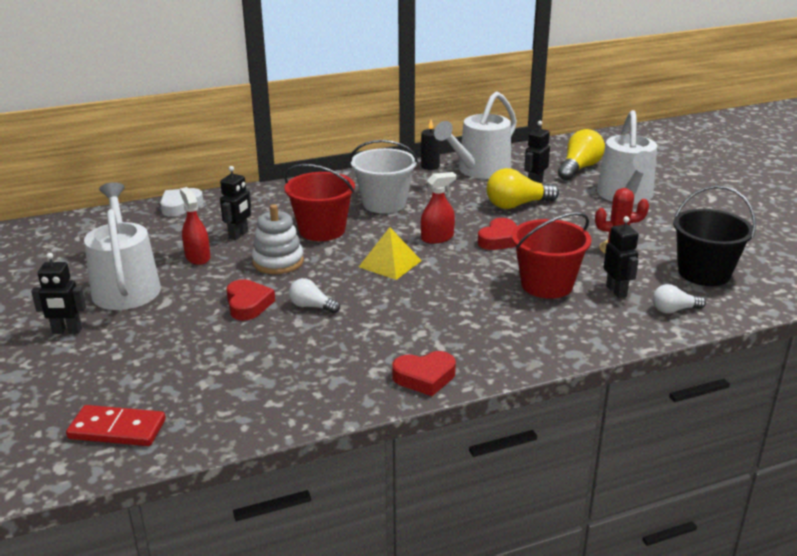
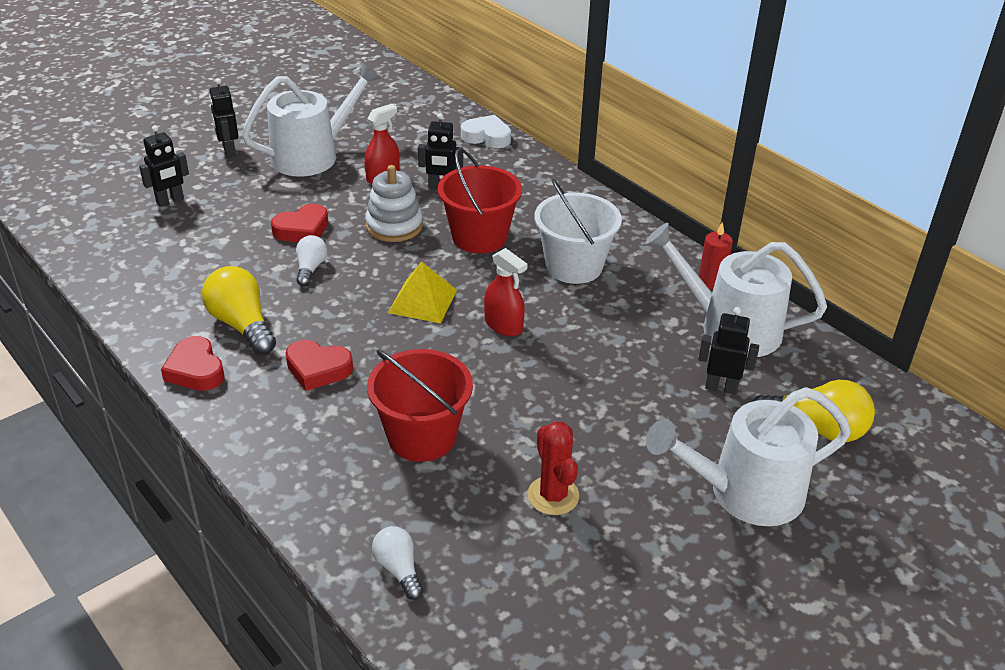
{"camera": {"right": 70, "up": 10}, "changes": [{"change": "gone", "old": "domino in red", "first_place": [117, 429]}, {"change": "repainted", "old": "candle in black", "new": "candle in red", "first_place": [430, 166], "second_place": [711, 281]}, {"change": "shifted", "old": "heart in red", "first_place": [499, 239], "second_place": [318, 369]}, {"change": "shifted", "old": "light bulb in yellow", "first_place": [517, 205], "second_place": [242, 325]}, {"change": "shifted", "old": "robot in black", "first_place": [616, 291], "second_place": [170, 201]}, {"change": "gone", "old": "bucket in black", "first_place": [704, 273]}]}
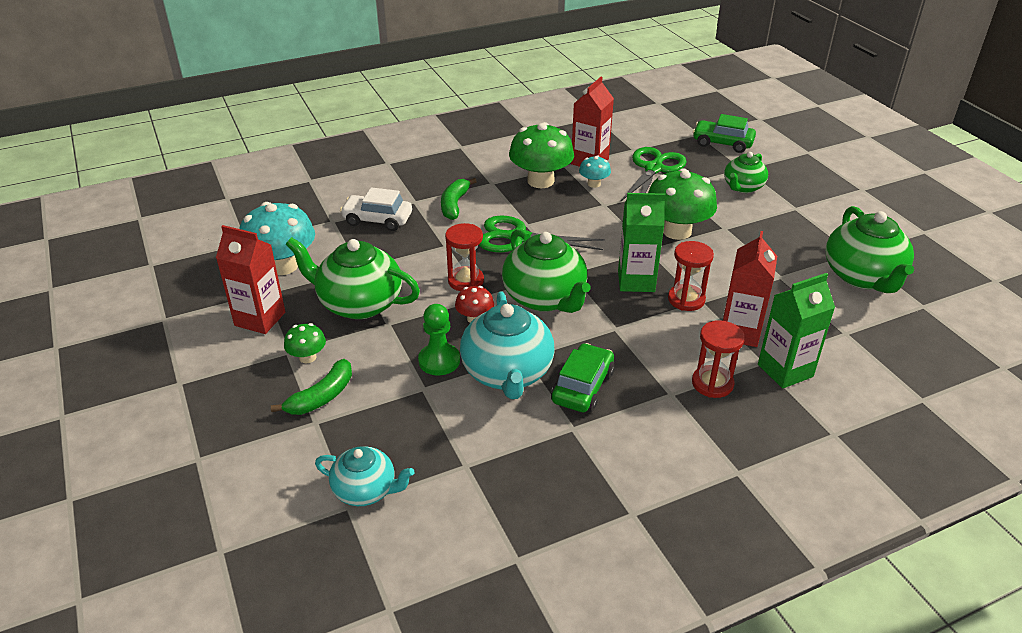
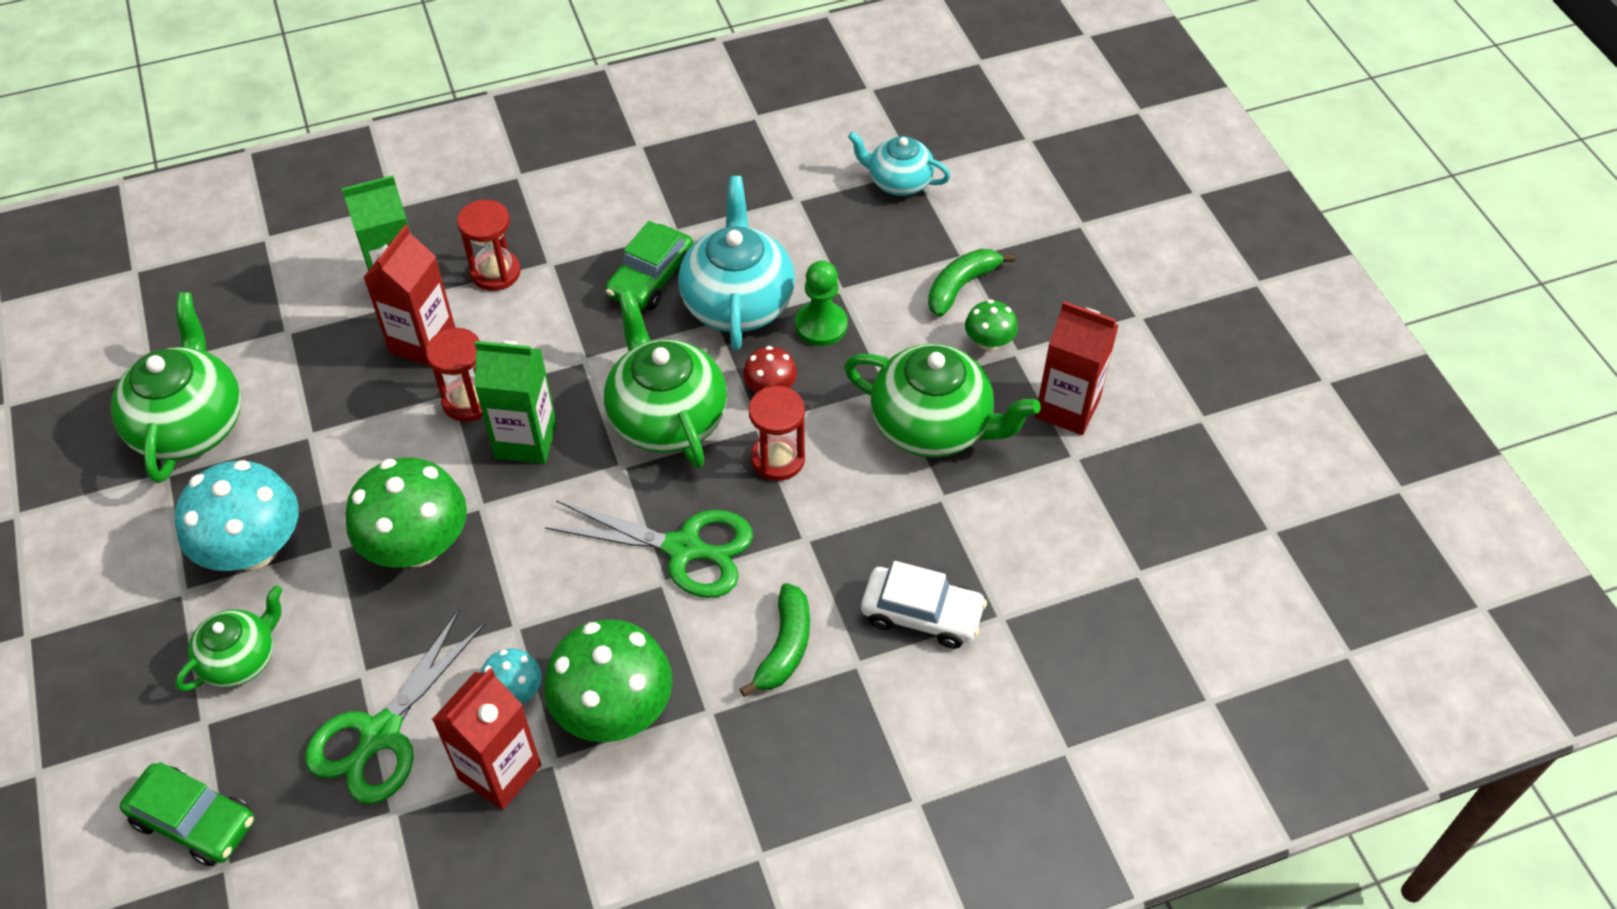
{"camera": {"right": -175, "up": 15}, "changes": [{"change": "shifted", "old": "mushroom in turquoise", "first_place": [283, 266], "second_place": [253, 549]}]}
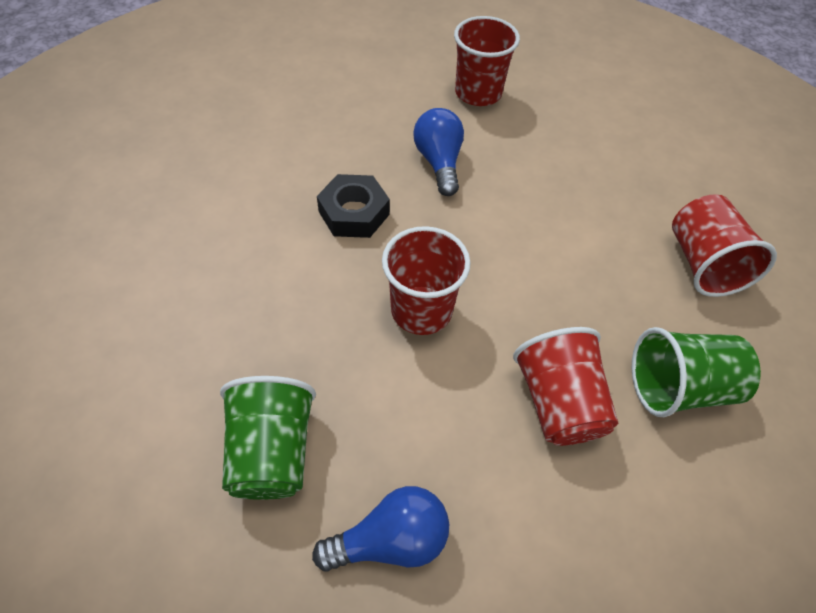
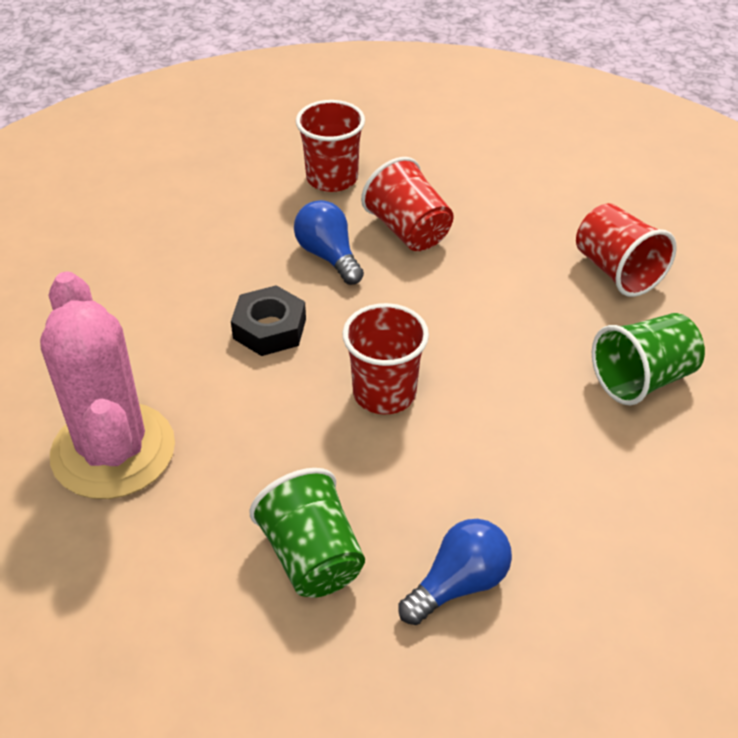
{"camera": {"right": -20, "up": -10}, "changes": [{"change": "shifted", "old": "cup in red", "first_place": [558, 403], "second_place": [408, 231]}, {"change": "new", "new": "cactus in pink", "second_place": [113, 451]}]}
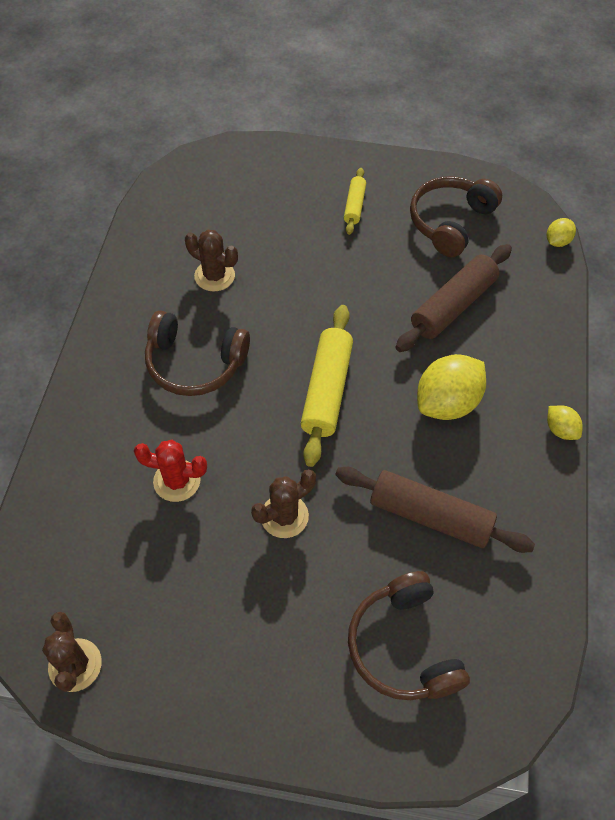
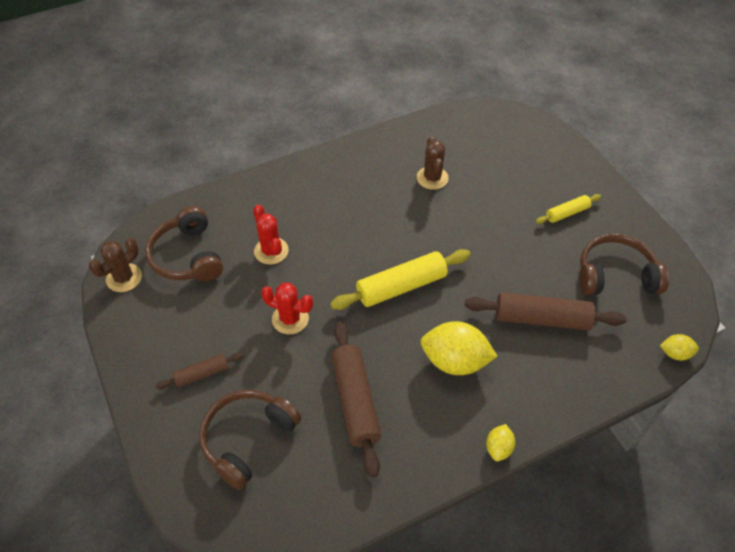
{"camera": {"right": 55, "up": -5}, "changes": [{"change": "shifted", "old": "headphones in brown", "first_place": [195, 363], "second_place": [188, 256]}, {"change": "repainted", "old": "cactus in brown", "new": "cactus in red", "first_place": [284, 516], "second_place": [290, 319]}, {"change": "new", "new": "rolling pin in brown", "second_place": [202, 374]}]}
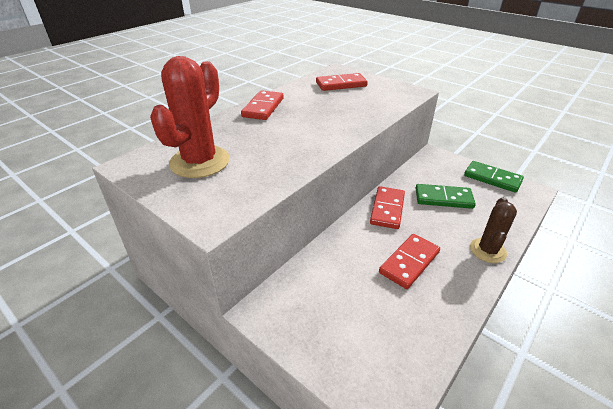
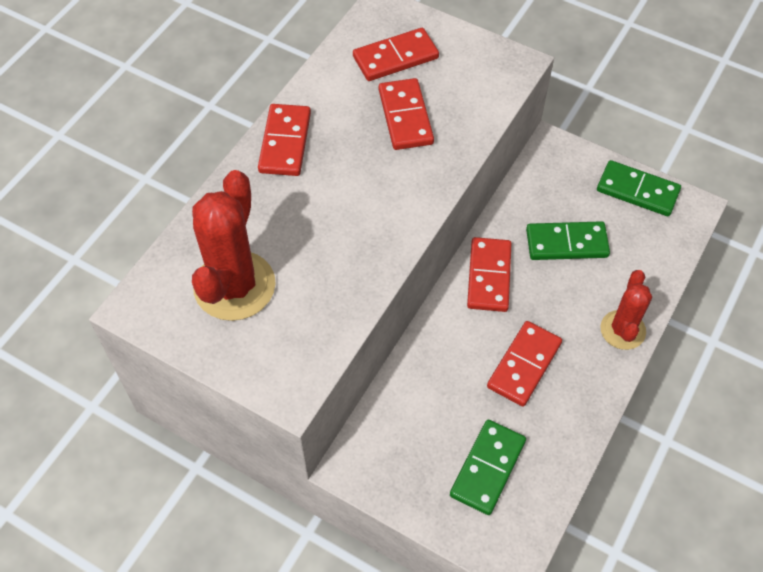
{"camera": {"right": -10, "up": 20}, "changes": [{"change": "repainted", "old": "cactus in brown", "new": "cactus in red", "first_place": [487, 250], "second_place": [622, 330]}, {"change": "new", "new": "domino in red", "second_place": [405, 117]}, {"change": "new", "new": "domino in green", "second_place": [488, 468]}]}
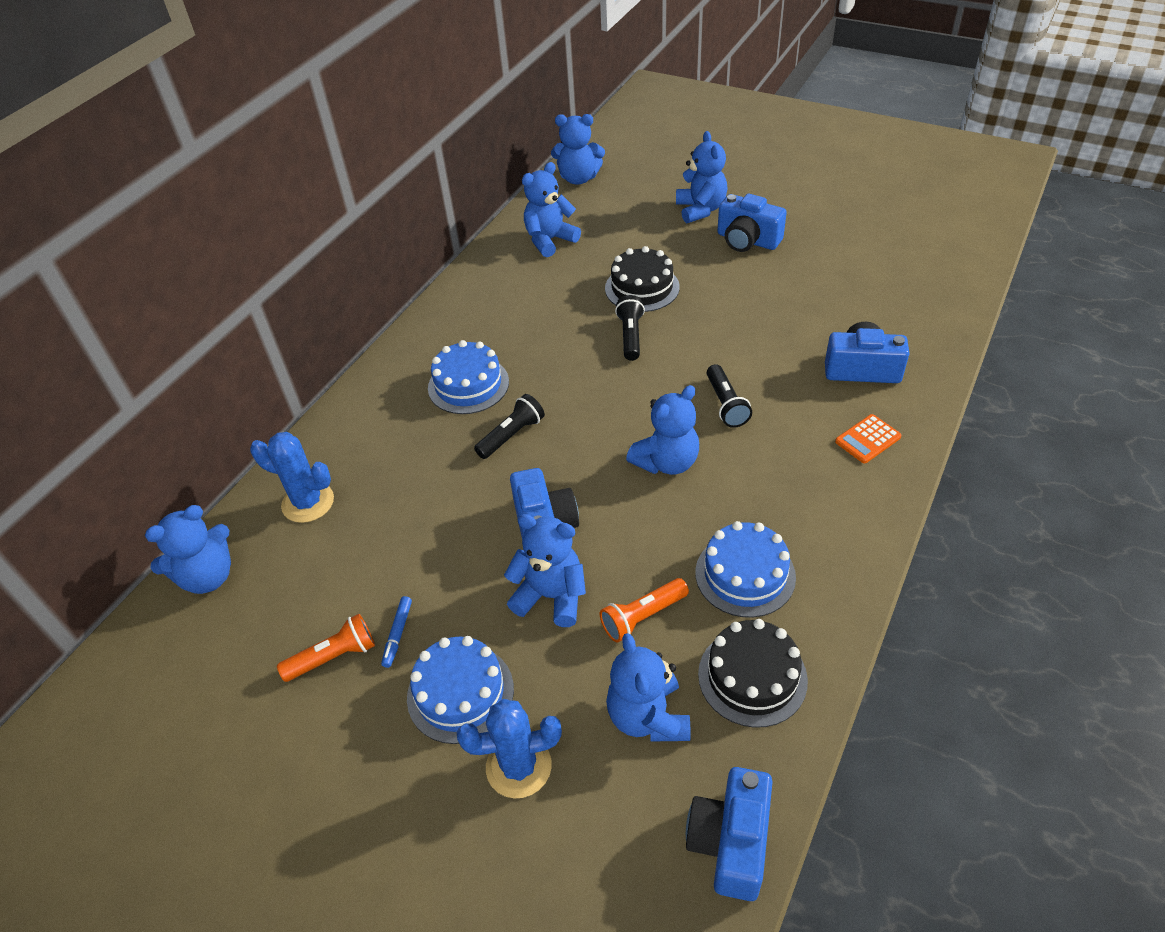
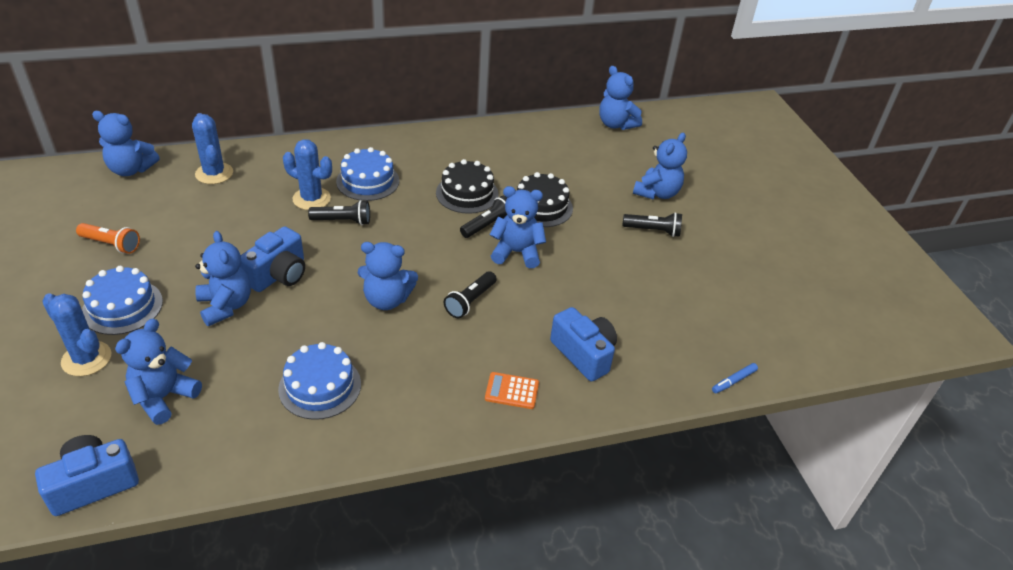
{"camera": {"right": 40, "up": -5}, "changes": [{"change": "shifted", "old": "marker in blue", "first_place": [397, 634], "second_place": [733, 381]}, {"change": "shifted", "old": "teddy bear in blue", "first_place": [549, 240], "second_place": [516, 252]}, {"change": "gone", "old": "flashlight in orange", "first_place": [642, 616]}, {"change": "shifted", "old": "cake in black", "first_place": [752, 677], "second_place": [467, 193]}, {"change": "swapped", "old": "camera in blue", "new": "flashlight in black", "first_place": [747, 240], "second_place": [653, 231]}, {"change": "new", "new": "cactus in blue", "second_place": [311, 199]}]}
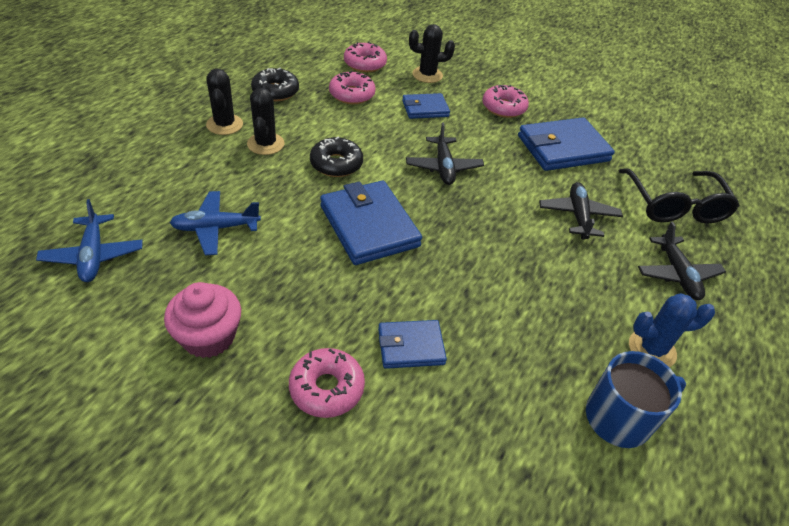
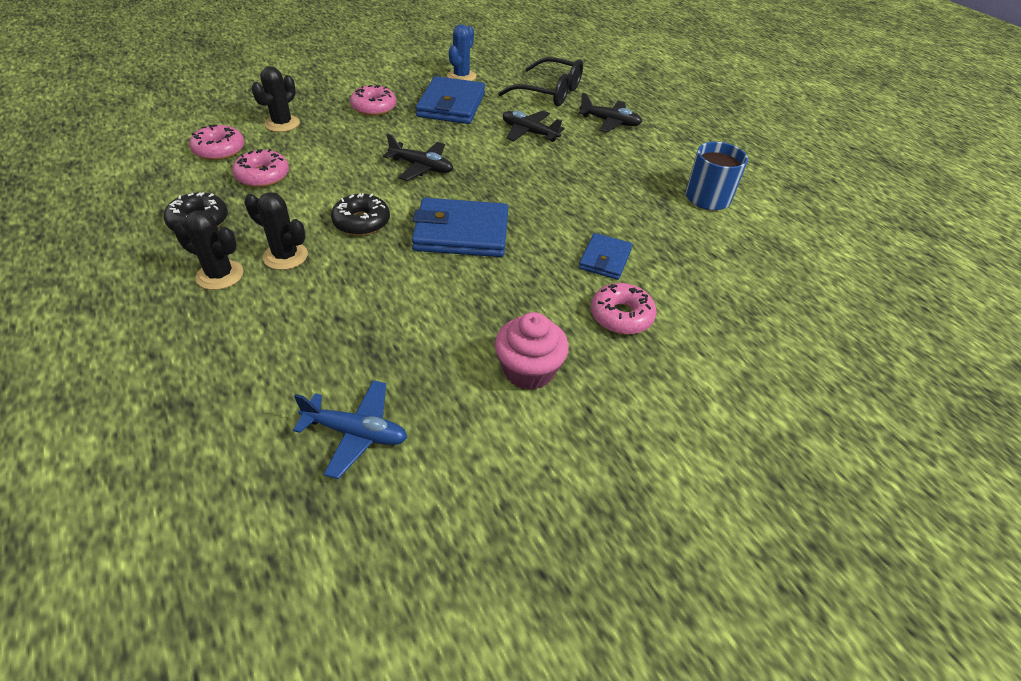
{"camera": {"right": -60, "up": 0}, "changes": [{"change": "gone", "old": "plane in blue", "first_place": [216, 228]}, {"change": "gone", "old": "wallet in blue", "first_place": [425, 109]}, {"change": "shifted", "old": "cactus in blue", "first_place": [652, 349], "second_place": [461, 76]}]}
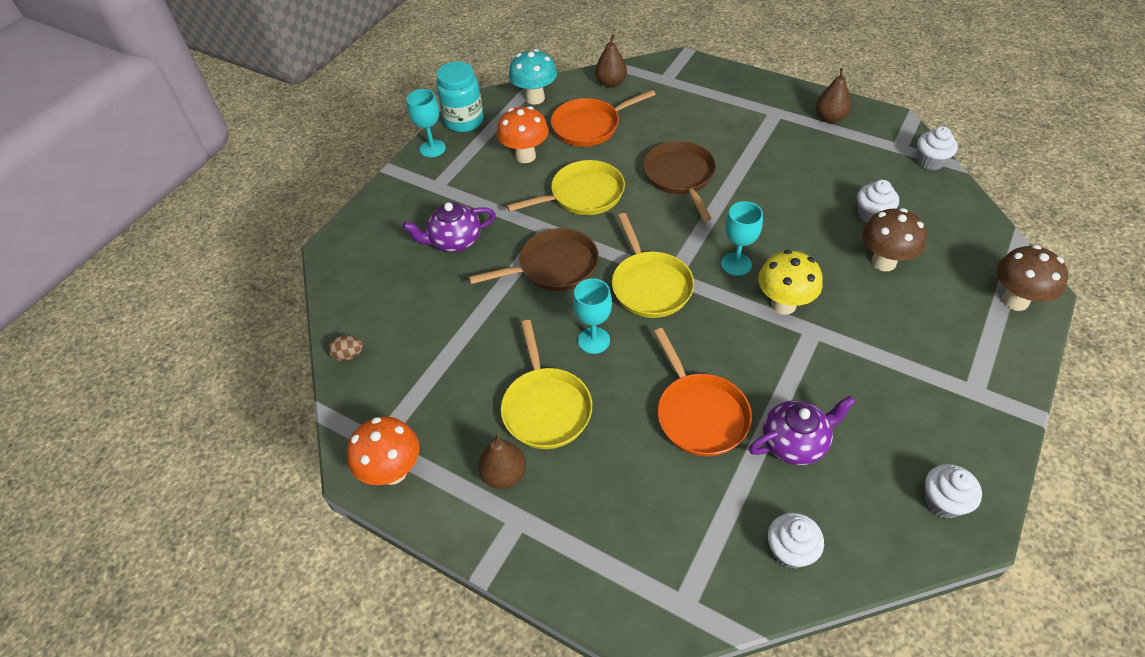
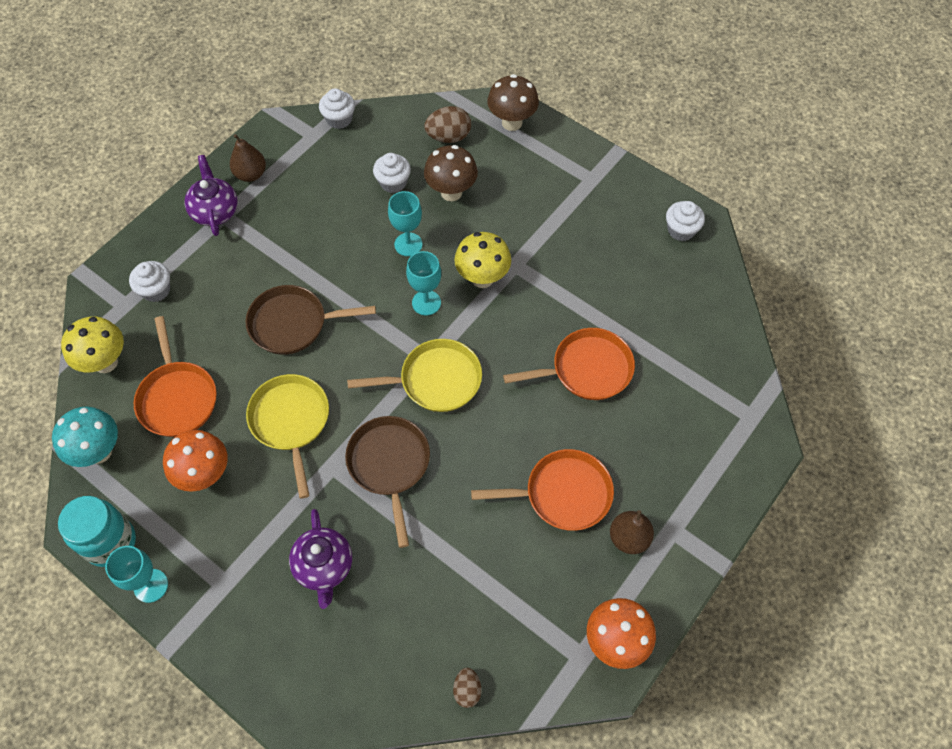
{"camera": {"right": -85, "up": 10}, "changes": [{"change": "repainted", "old": "pan in yellow", "new": "pan in orange", "first_place": [545, 407], "second_place": [562, 494]}, {"change": "shifted", "old": "goblet in turquoise", "first_place": [593, 340], "second_place": [408, 244]}, {"change": "swapped", "old": "pear in brown", "new": "mushroom in yellow", "first_place": [611, 83], "second_place": [106, 362]}, {"change": "shifted", "old": "teapot in purple", "first_place": [795, 442], "second_place": [215, 211]}, {"change": "shifted", "old": "cupcake in white", "first_place": [790, 550], "second_place": [156, 290]}, {"change": "new", "new": "egg in brown", "second_place": [448, 137]}]}
